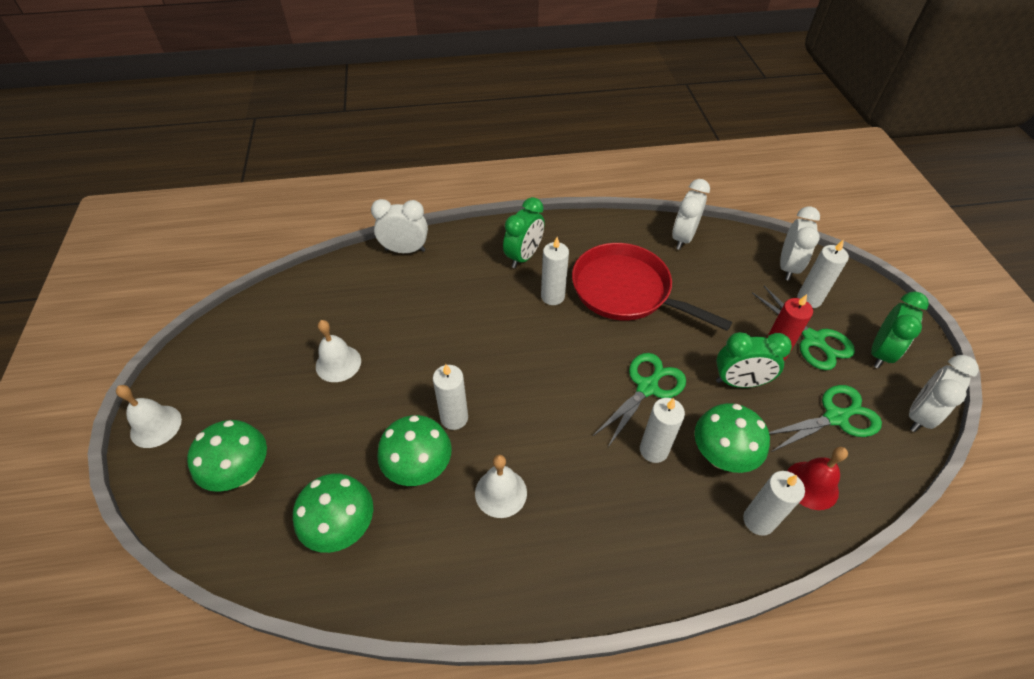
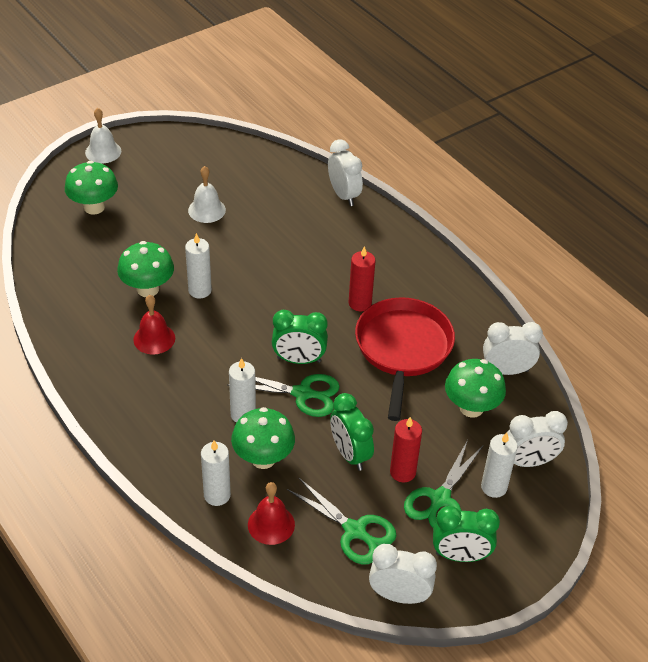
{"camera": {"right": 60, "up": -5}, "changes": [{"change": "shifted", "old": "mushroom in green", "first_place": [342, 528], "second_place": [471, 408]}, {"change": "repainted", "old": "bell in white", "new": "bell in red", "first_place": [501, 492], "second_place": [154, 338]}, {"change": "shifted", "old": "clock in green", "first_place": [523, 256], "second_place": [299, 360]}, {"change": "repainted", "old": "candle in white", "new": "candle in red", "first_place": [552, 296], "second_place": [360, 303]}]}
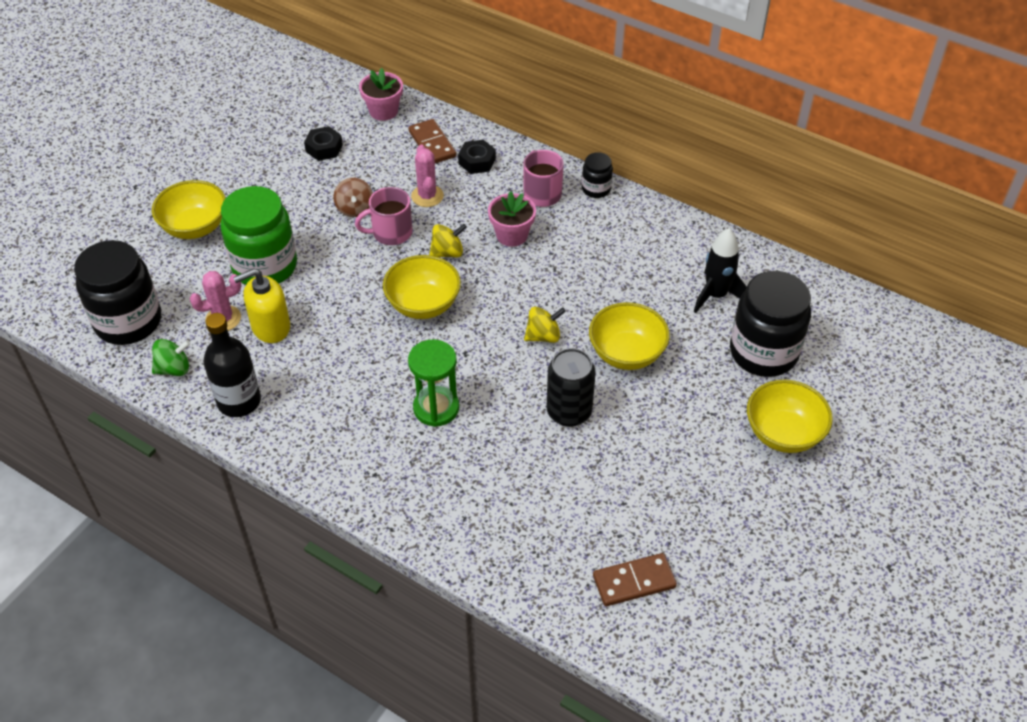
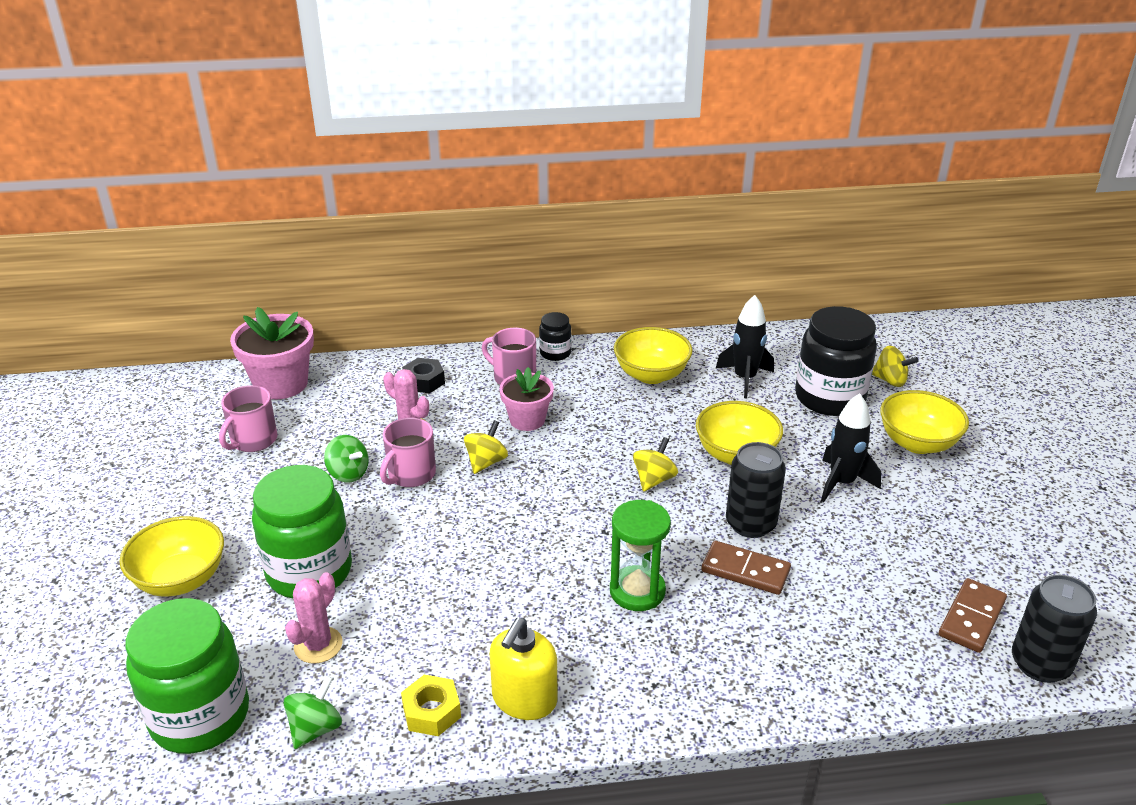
{"camera": {"right": -40, "up": -15}, "changes": [{"change": "repainted", "old": "jar in black", "new": "jar in green", "first_place": [128, 322], "second_place": [200, 716]}, {"change": "swapped", "old": "bottle in black", "new": "nut in yellow", "first_place": [239, 401], "second_place": [431, 711]}, {"change": "shifted", "old": "soap dispenser in yellow", "first_place": [270, 327], "second_place": [524, 699]}, {"change": "swapped", "old": "nut in black", "new": "mug in pink", "first_place": [324, 148], "second_place": [253, 440]}, {"change": "repainted", "old": "spinning top in brown", "new": "spinning top in green", "first_place": [355, 209], "second_place": [348, 473]}, {"change": "scaled", "old": "flower pot in pink", "first_place": [383, 111], "second_place": [281, 384], "factor": 1.54}, {"change": "shifted", "old": "bowl in yellow", "first_place": [423, 304], "second_place": [651, 375]}, {"change": "shifted", "old": "domino in brown", "first_place": [432, 144], "second_place": [745, 570]}, {"change": "new", "new": "rocket in black", "second_place": [842, 483]}, {"change": "new", "new": "spinning top in yellow", "second_place": [890, 380]}, {"change": "new", "new": "can in black", "second_place": [1040, 664]}]}
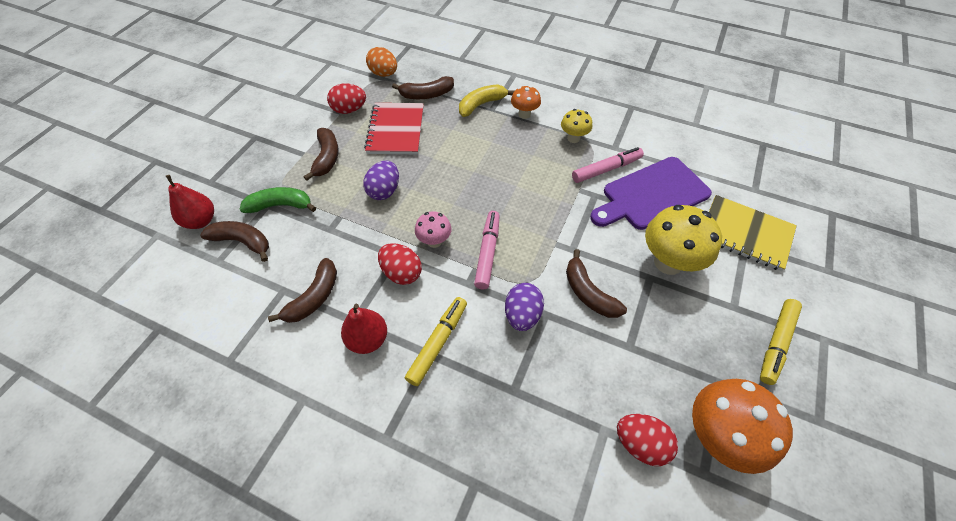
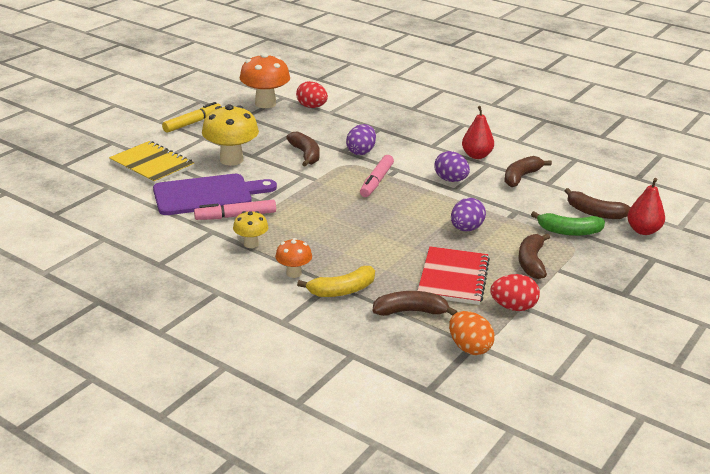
{"camera": {"right": -170, "up": -25}, "changes": [{"change": "repainted", "old": "egg in red", "new": "egg in purple", "first_place": [402, 273], "second_place": [450, 180]}, {"change": "gone", "old": "marker in yellow", "first_place": [438, 343]}, {"change": "gone", "old": "mushroom in pink", "first_place": [434, 241]}]}
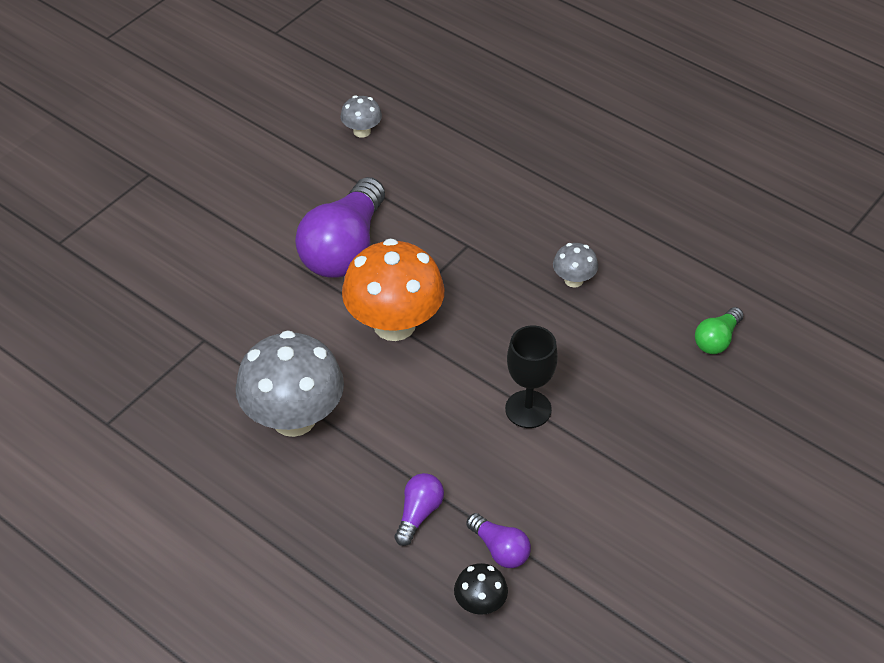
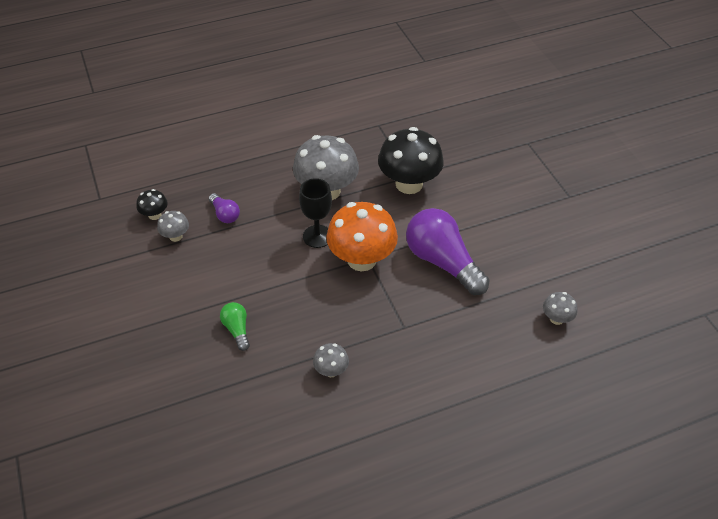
{"camera": {"right": 120, "up": 0}, "changes": [{"change": "swapped", "old": "light bulb in purple", "new": "mushroom in grey", "first_place": [500, 549], "second_place": [175, 236]}, {"change": "shifted", "old": "goblet in black", "first_place": [528, 409], "second_place": [317, 236]}, {"change": "shifted", "old": "light bulb in green", "first_place": [717, 340], "second_place": [237, 330]}, {"change": "new", "new": "mushroom in black", "second_place": [409, 184]}]}
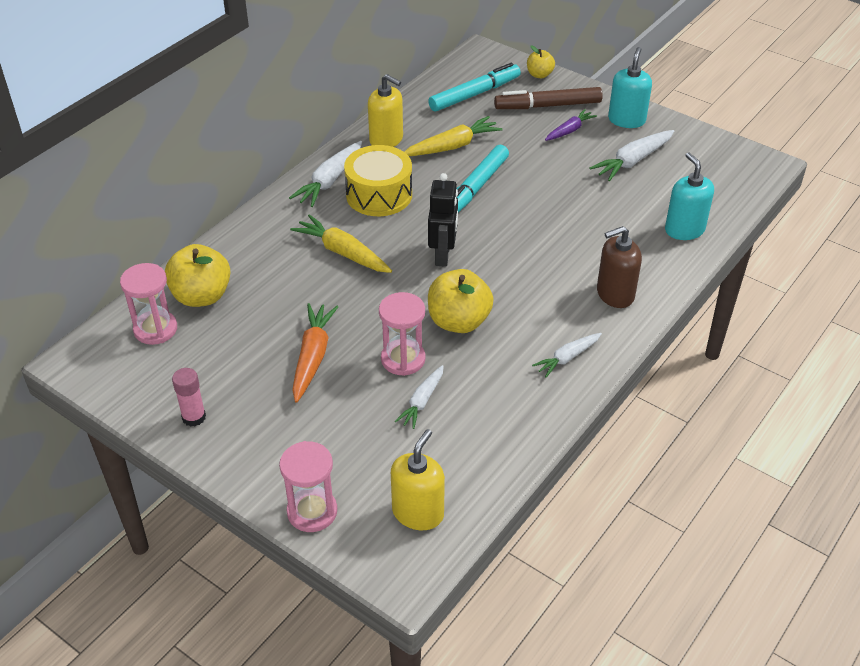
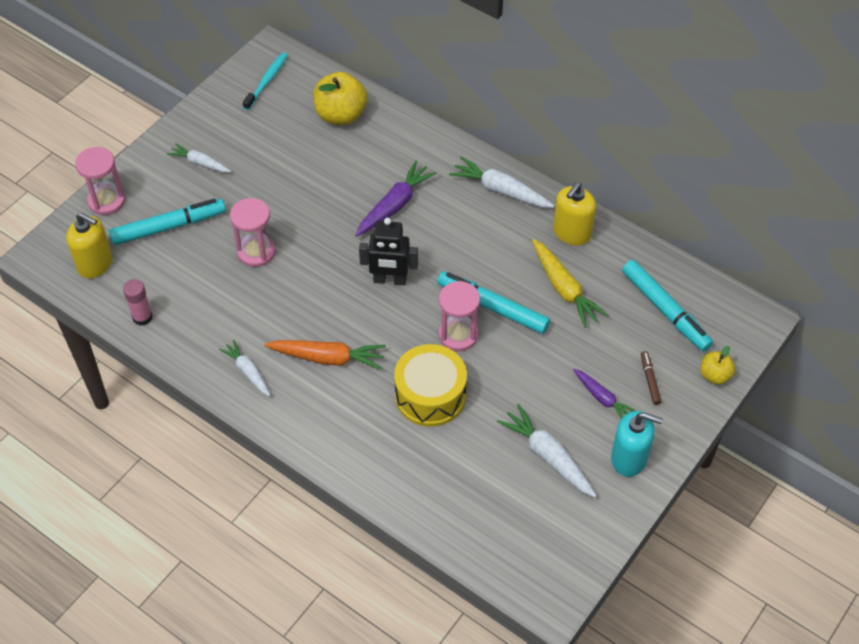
{"camera": {"right": 90, "up": 10}, "changes": [{"change": "shifted", "old": "hourglass in pink", "first_place": [155, 329], "second_place": [458, 335]}, {"change": "shifted", "old": "glue stick in pink", "first_place": [194, 417], "second_place": [142, 317]}, {"change": "repainted", "old": "carrot in yellow", "new": "carrot in purple", "first_place": [343, 253], "second_place": [394, 205]}, {"change": "shifted", "old": "carrot in orange", "first_place": [312, 357], "second_place": [328, 358]}, {"change": "shifted", "old": "drum in yellow", "first_place": [379, 195], "second_place": [430, 395]}, {"change": "shifted", "old": "carrot in white", "first_place": [422, 401], "second_place": [200, 163]}, {"change": "gone", "old": "apple in yellow", "first_place": [458, 321]}, {"change": "scaled", "old": "marker in brown", "first_place": [548, 106], "second_place": [650, 380], "factor": 0.47}, {"change": "gone", "old": "soap dispenser in brown", "first_place": [615, 294]}, {"change": "gone", "old": "soap dispenser in turquoise", "first_place": [684, 230]}, {"change": "new", "new": "marker in turquoise", "second_place": [169, 227]}, {"change": "new", "new": "toothbrush in turquoise", "second_place": [267, 81]}]}
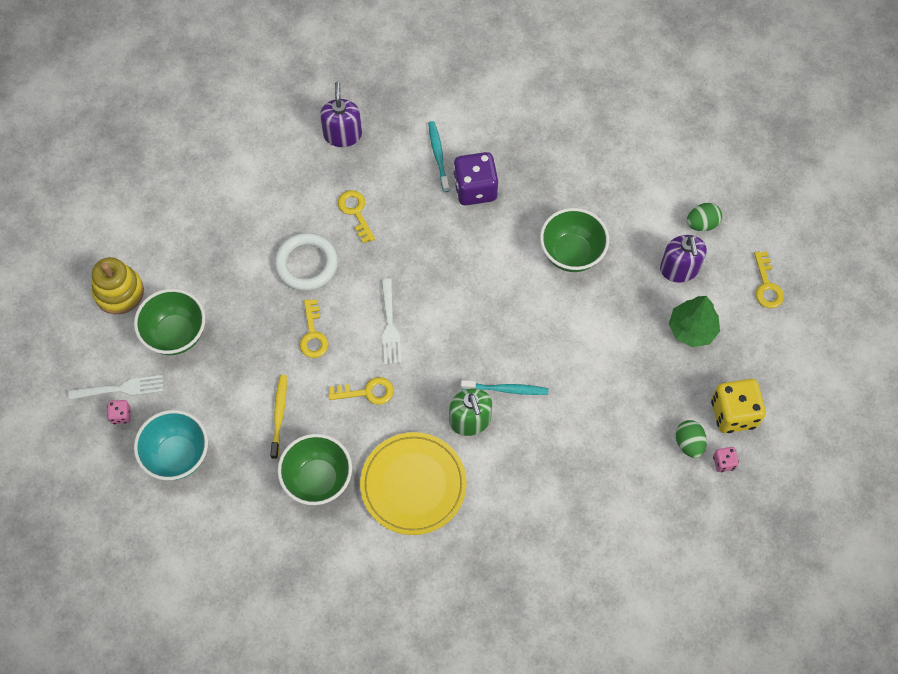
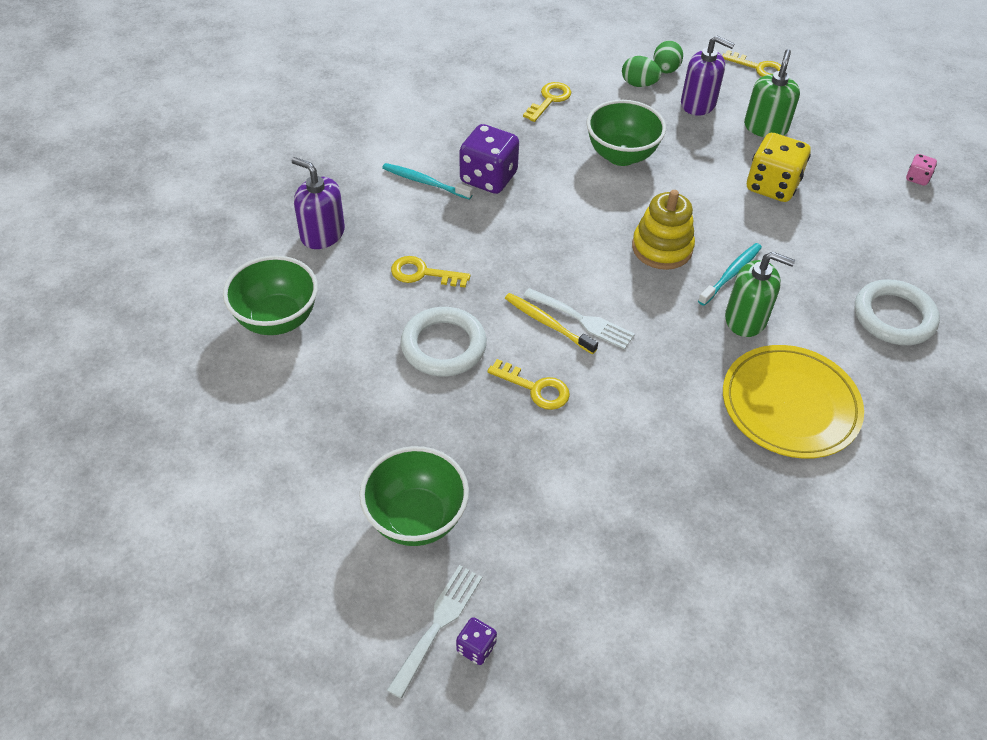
{"camera": {"right": -55, "up": -15}, "changes": [{"change": "shifted", "old": "stacking toy in yellow", "first_place": [119, 292], "second_place": [662, 248]}, {"change": "repainted", "old": "dice in pink", "new": "dice in purple", "first_place": [121, 415], "second_place": [476, 647]}, {"change": "gone", "old": "bowl in turquoise", "first_place": [177, 455]}, {"change": "shifted", "old": "toothbrush in yellow", "first_place": [279, 415], "second_place": [547, 323]}, {"change": "shifted", "old": "bowl in green", "first_place": [318, 479], "second_place": [277, 319]}, {"change": "shifted", "old": "key in yellow", "first_place": [367, 392], "second_place": [549, 100]}, {"change": "swapped", "old": "tree in green", "new": "soap dispenser in green", "first_place": [692, 329], "second_place": [765, 127]}, {"change": "shifted", "old": "egg in green", "first_place": [689, 443], "second_place": [638, 84]}, {"change": "shifted", "old": "dice in yellow", "first_place": [733, 413], "second_place": [772, 186]}, {"change": "new", "new": "ring in white", "second_place": [894, 317]}]}
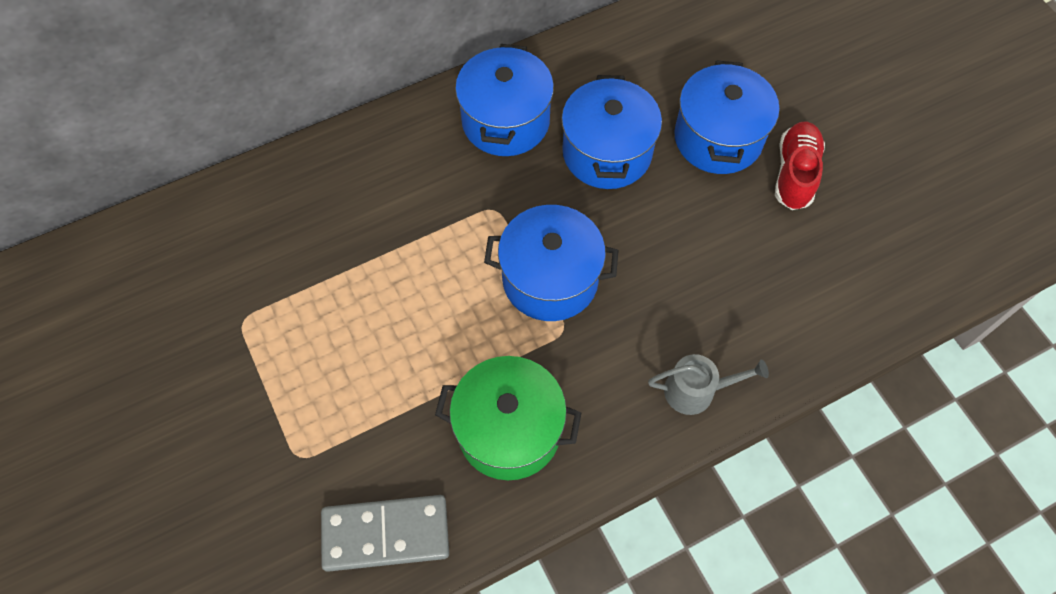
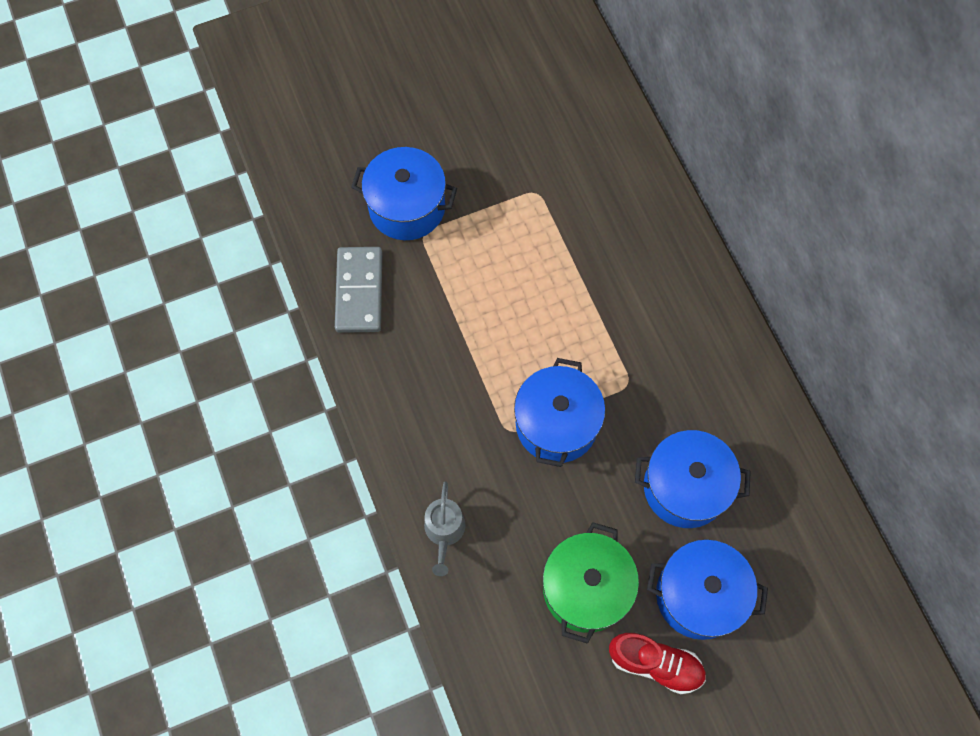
{"camera": {"right": 95, "up": 5}, "changes": [{"change": "shifted", "old": "pot in green", "first_place": [509, 430], "second_place": [586, 588]}, {"change": "shifted", "old": "pot in blue", "first_place": [505, 121], "second_place": [407, 207]}]}
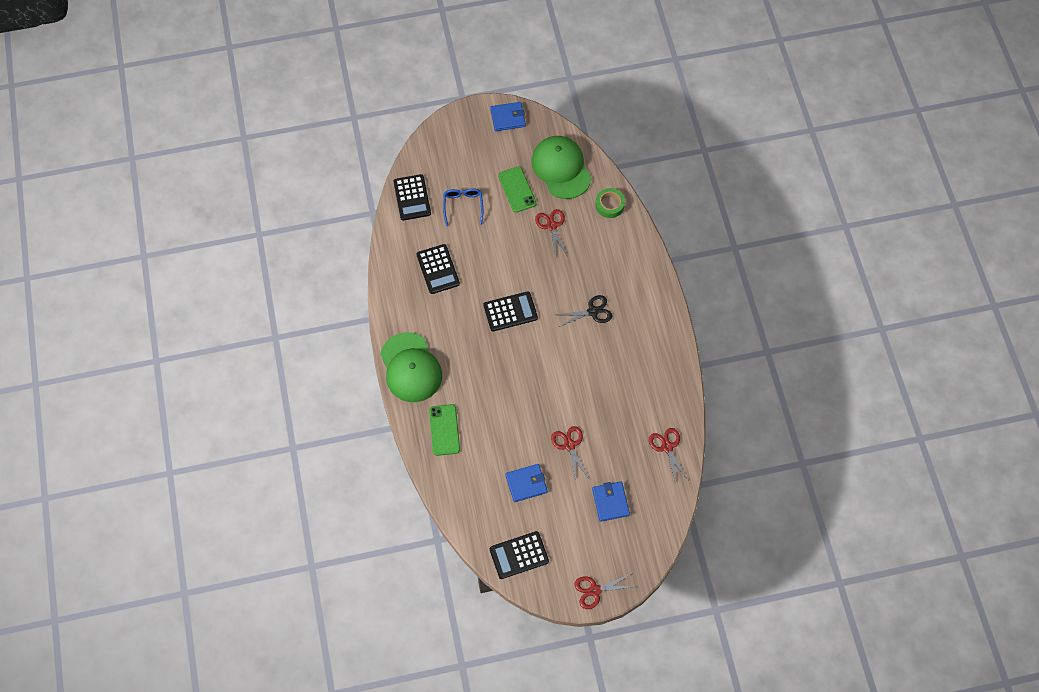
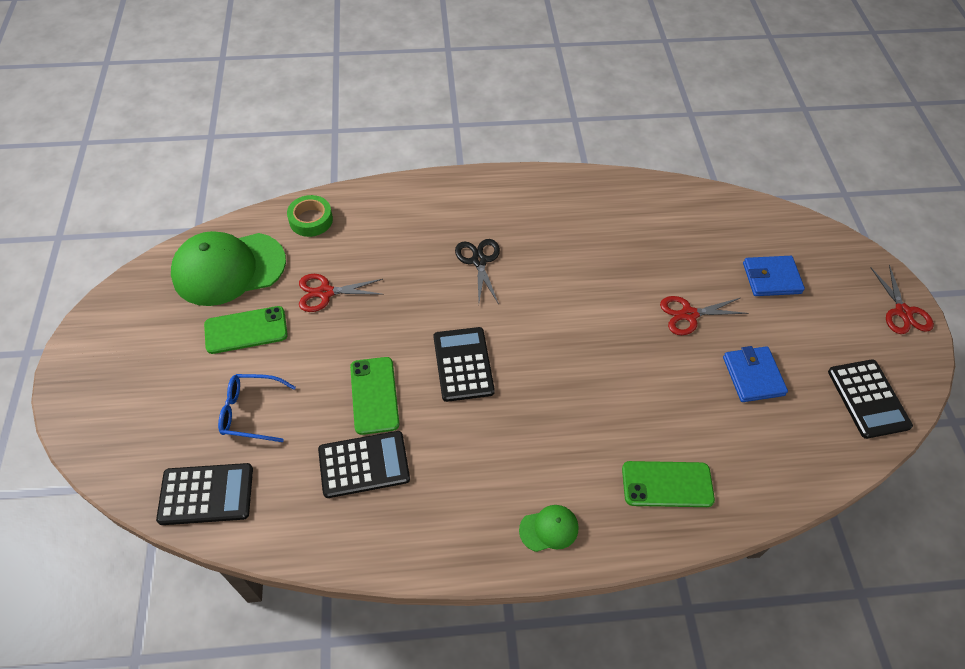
{"camera": {"right": -85, "up": -10}, "changes": [{"change": "scaled", "old": "cap in green", "first_place": [410, 368], "second_place": [549, 529], "factor": 0.44}, {"change": "gone", "old": "wallet in blue", "first_place": [508, 118]}, {"change": "gone", "old": "scissors in red", "first_place": [667, 447]}, {"change": "new", "new": "phone in green", "second_place": [374, 395]}]}
